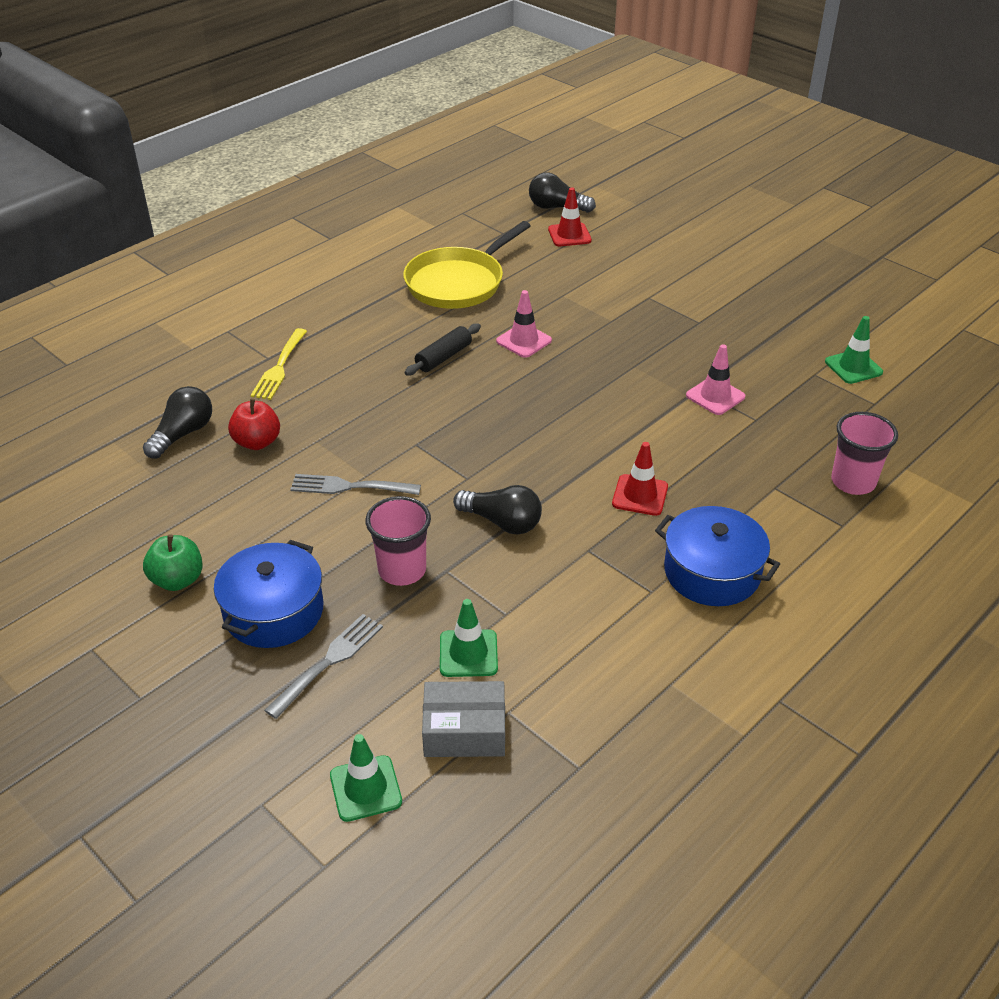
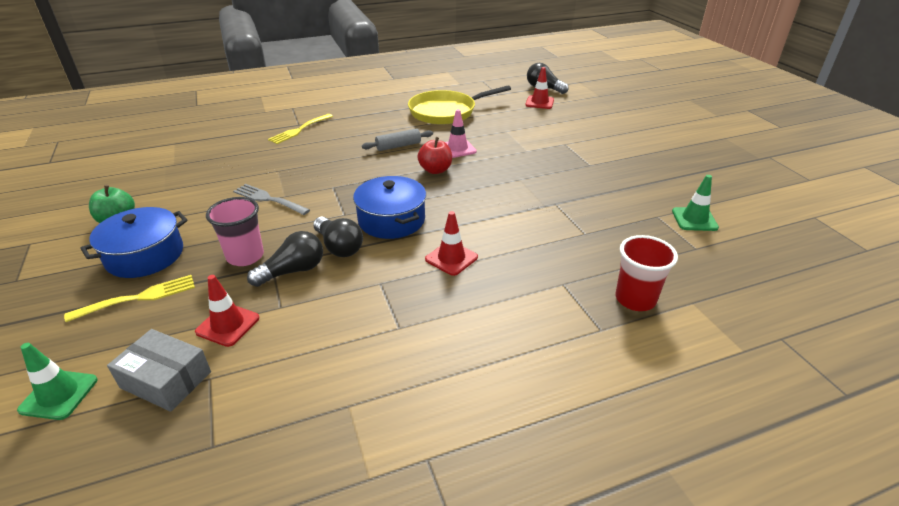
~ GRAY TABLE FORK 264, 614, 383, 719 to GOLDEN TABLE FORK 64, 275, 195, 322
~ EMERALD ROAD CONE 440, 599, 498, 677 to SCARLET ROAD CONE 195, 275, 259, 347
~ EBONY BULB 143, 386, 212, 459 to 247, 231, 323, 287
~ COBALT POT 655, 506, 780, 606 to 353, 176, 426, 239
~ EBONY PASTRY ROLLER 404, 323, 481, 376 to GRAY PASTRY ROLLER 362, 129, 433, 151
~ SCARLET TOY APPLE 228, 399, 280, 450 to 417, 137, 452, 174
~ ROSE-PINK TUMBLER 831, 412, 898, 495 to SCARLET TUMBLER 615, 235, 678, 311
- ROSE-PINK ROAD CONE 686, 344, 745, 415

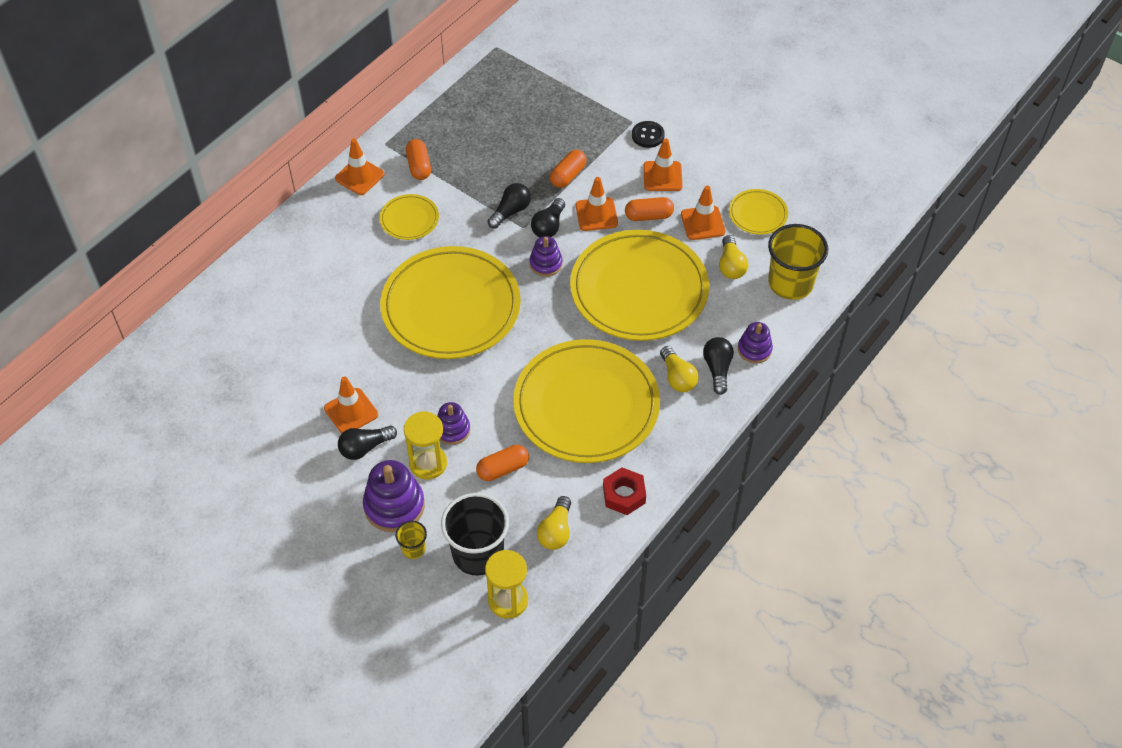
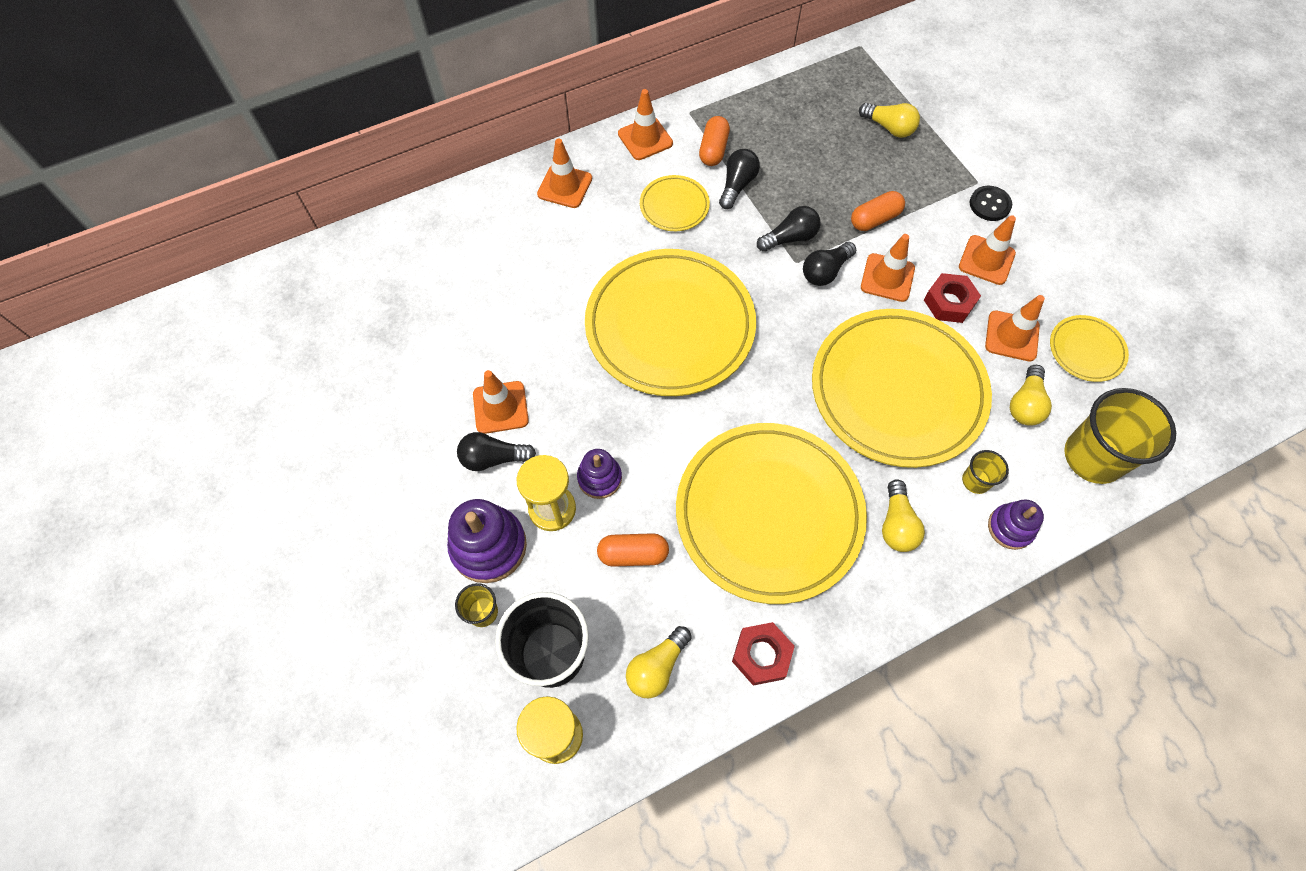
+ BRIGHT ORANGE ROAD CONE 537, 138, 592, 208
~ EBONY BULB 703, 337, 734, 395 to 719, 149, 760, 209
+ GOLDEN BULB 859, 103, 920, 138
~ BRIGHT ORANGE CAPSULE 625, 197, 674, 221 to SCARLET HEX NUT 924, 273, 981, 323
+ GOLDEN TUMBLER 962, 450, 1009, 494
- PURPLE STACKING RINGS 529, 236, 563, 277

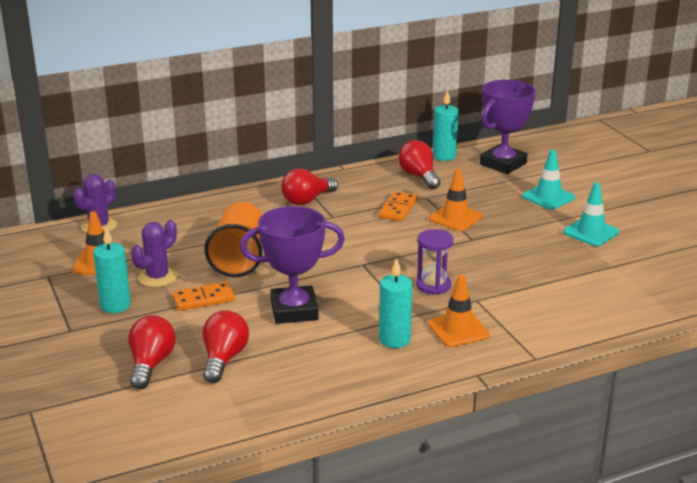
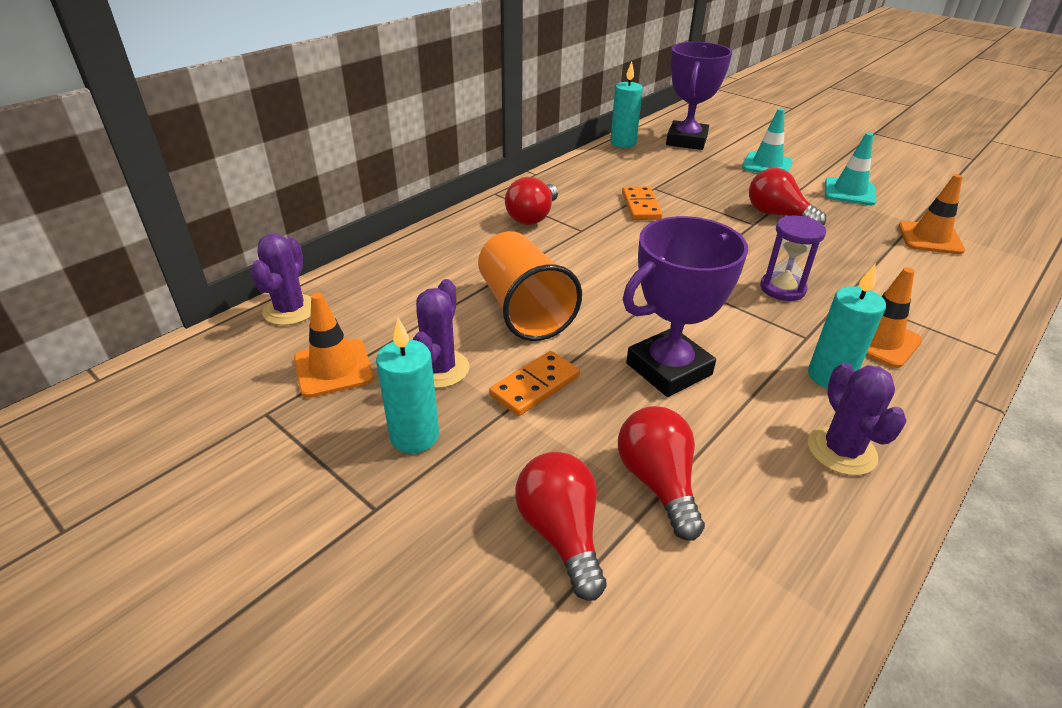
~ SCARLET BULB 398, 140, 440, 189 to 749, 168, 826, 225
+ PURPLE CACTUS 808, 363, 907, 476
~ BRIGHT ORANGE ROAD CONE 429, 169, 482, 231 to 898, 174, 965, 254

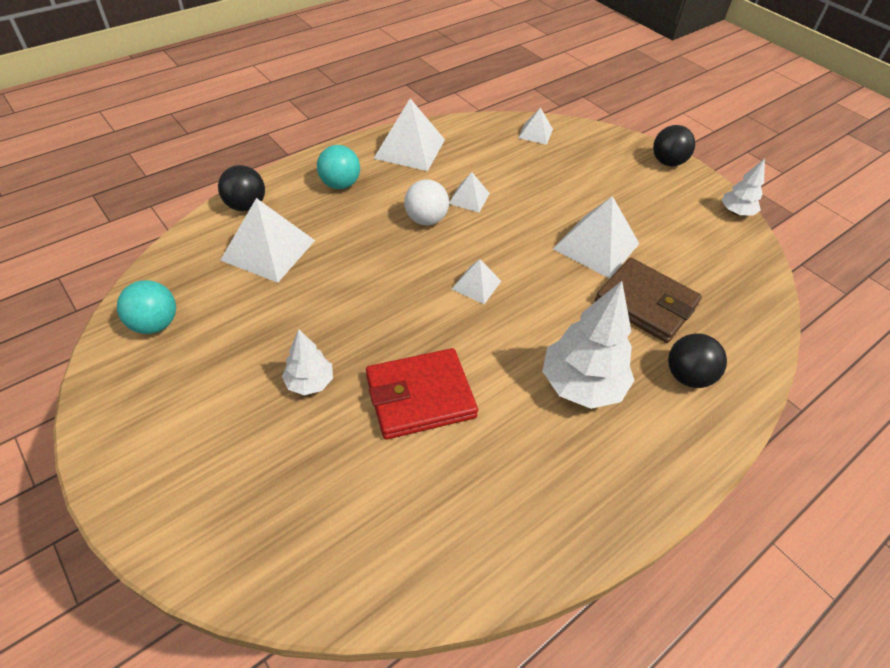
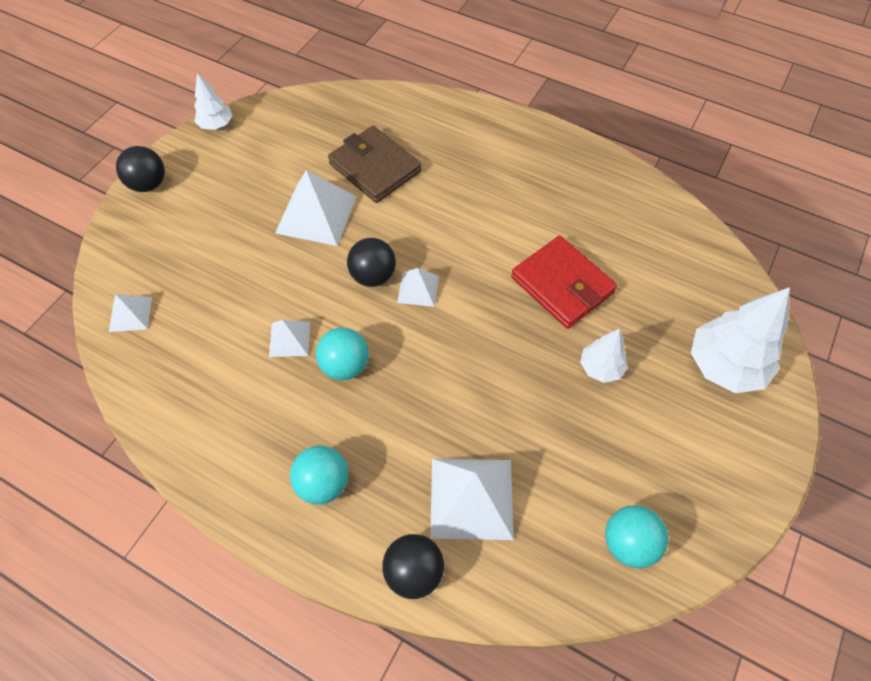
~ PURE WHITE SPHERE 404, 179, 449, 225 to TURQUOISE SPHERE 316, 327, 369, 380
~ BROWN BILLFOLD 595, 258, 702, 343 = 328, 126, 421, 203 60 degrees counterclockwise
~ EBONY SPHERE 668, 333, 727, 388 to 347, 238, 396, 287
~ PURE WHITE TOY TREE 542, 281, 635, 409 to 691, 287, 790, 393
- PURE WHITE PYRAMID SHAPE 373, 98, 445, 171

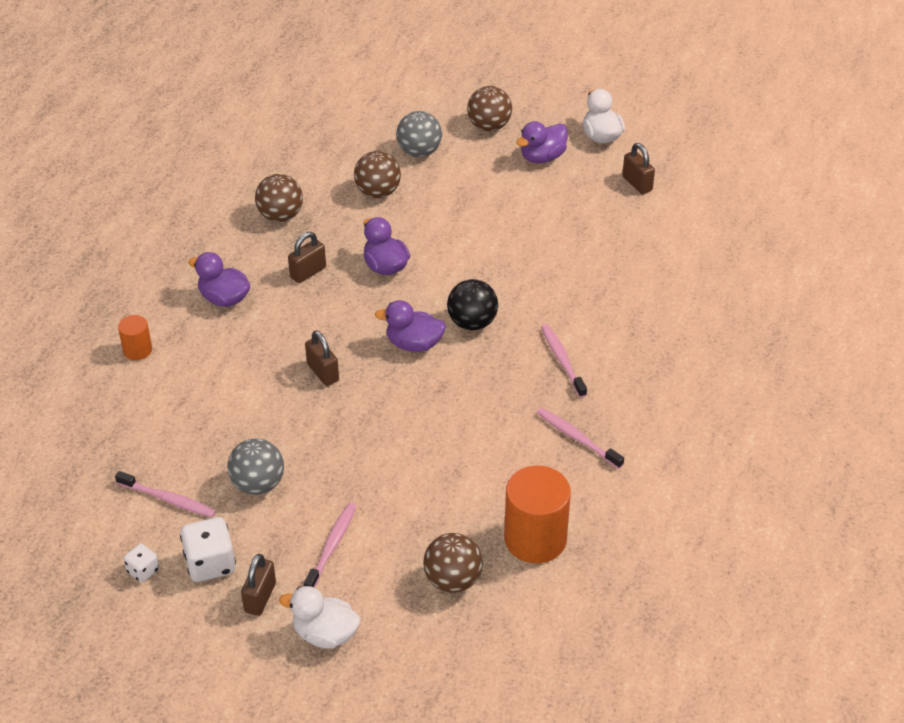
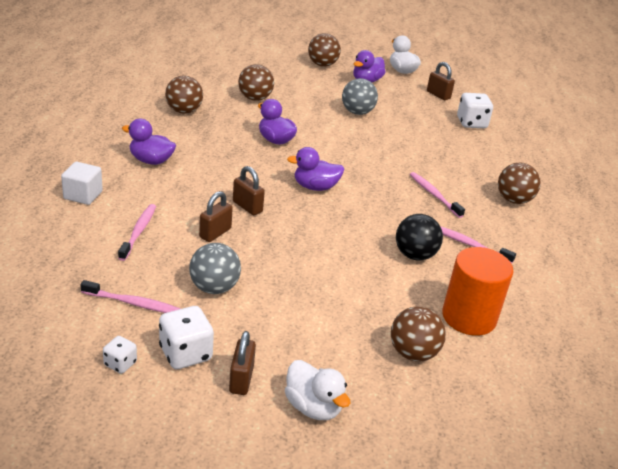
~ BRIGHT ORANGE CYLINDER SHAPE 118, 315, 152, 360 to PURE WHITE BLOCK 61, 162, 103, 205
~ ROSE-PINK TOOTHBRUSH 304, 503, 356, 588 to 118, 204, 156, 261
~ BROWN SMALL LOCK 288, 232, 326, 283 to 199, 191, 233, 242
~ PURE WHITE RUBBER DUCK 279, 586, 360, 649 = 285, 360, 350, 420 135 degrees counterclockwise
~ GRAY SPHERE 396, 111, 442, 157 to 342, 78, 378, 115
~ EBONY SPHERE 447, 279, 498, 330 to 396, 214, 443, 261
+ PURE WHITE DICE 457, 93, 493, 128
+ BROWN SPHERE 498, 163, 541, 204

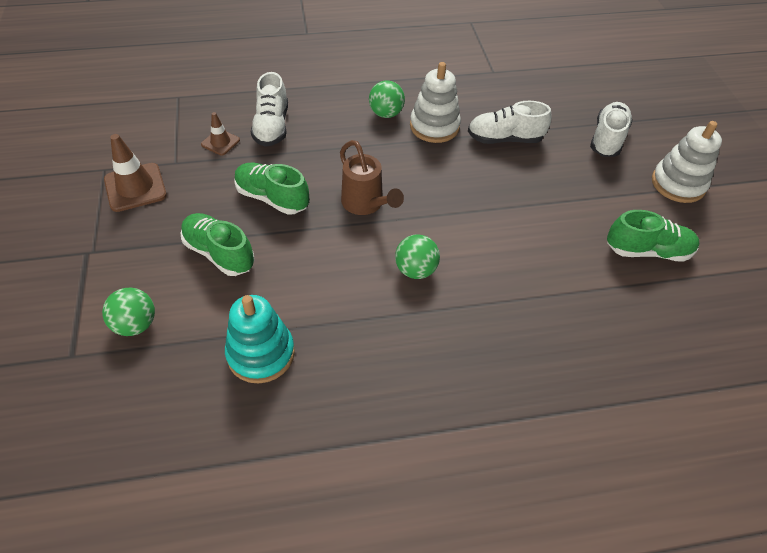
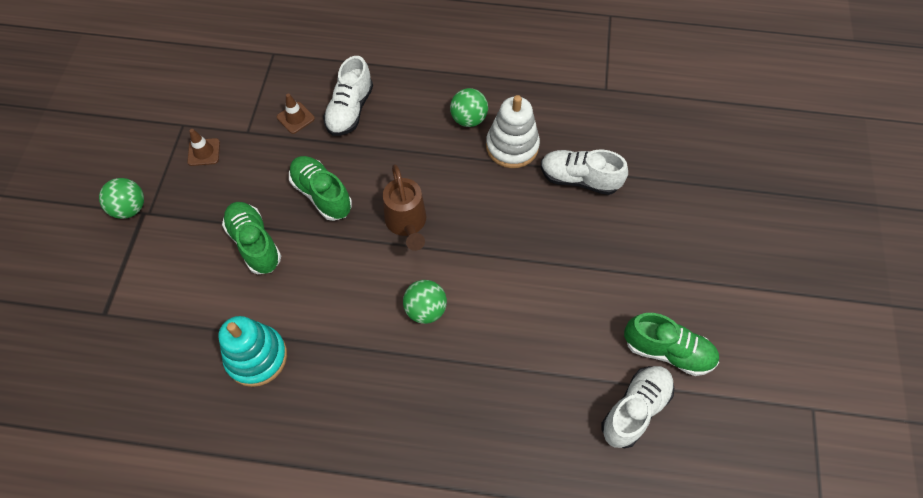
~ EMERALD SPHERE 102, 288, 155, 336 to 99, 178, 144, 219
~ BROWN ROAD CONE 104, 134, 167, 212 = 187, 129, 220, 166 x0.58
~ PURE WHITE SHOE 590, 102, 633, 157 to 601, 366, 674, 448
- PURE WHITE STACKING RINGS 652, 121, 722, 203

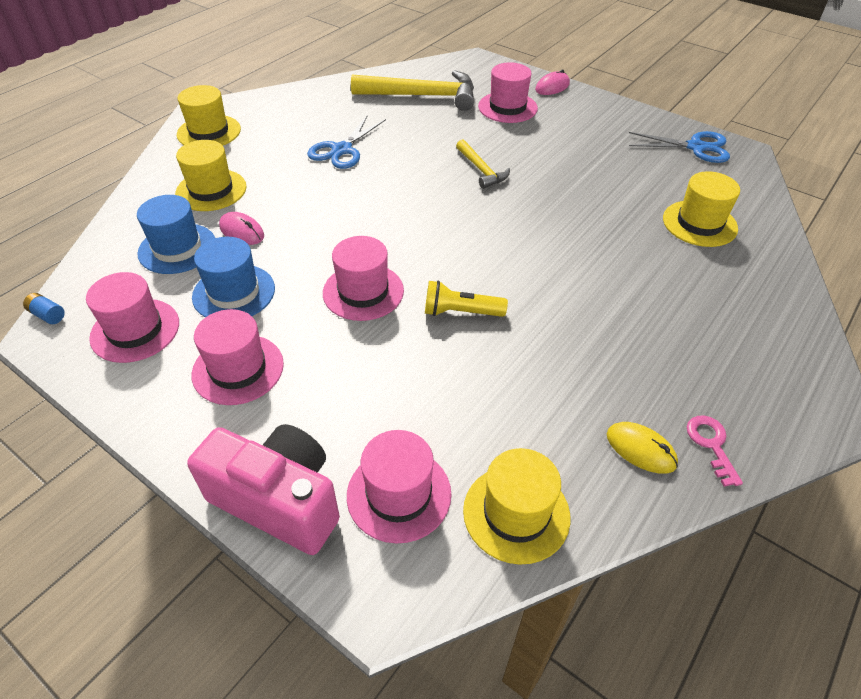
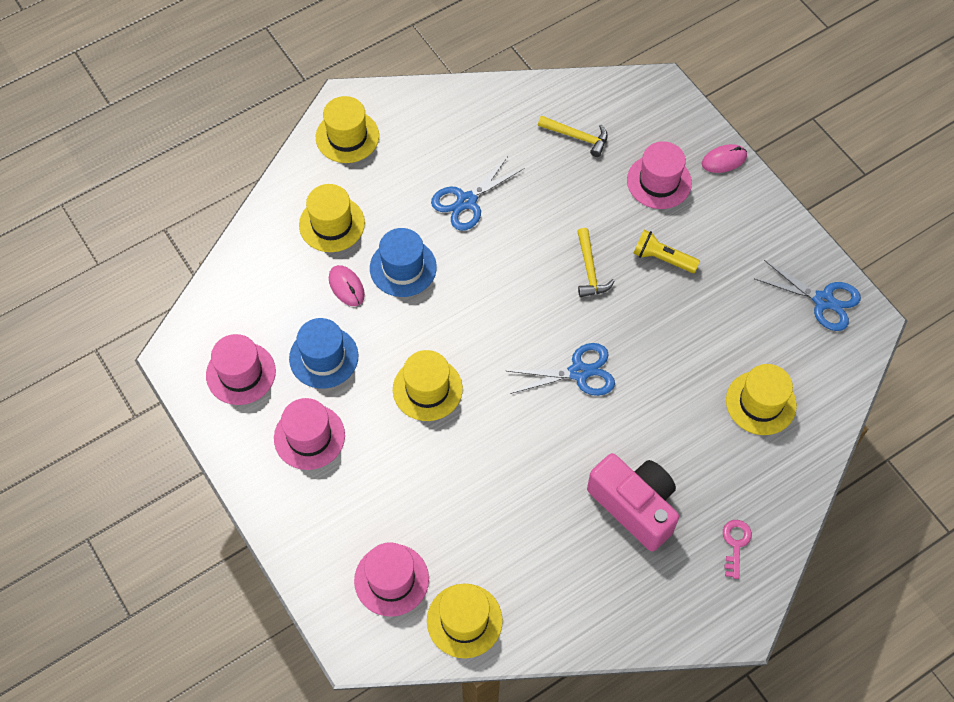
~ COBALT TOP HAT 137, 195, 215, 274 to 370, 228, 437, 297
~ ROSE-PINK TOP HAT 323, 236, 404, 321 to GOLDEN TOP HAT 393, 350, 463, 421
+ COBALT PAIR OF SCISSORS 507, 343, 615, 396
~ GOLDEN CLAW HAMMER 351, 70, 474, 111 = 538, 116, 608, 157 x0.53
~ ROSE-PINK COMPACT CAMERA 187, 424, 340, 555 to 587, 453, 679, 551
~ GOLDEN FLASHLIGHT 425, 280, 508, 317 to 633, 230, 700, 273
~ ROSE-PINK KEY 687, 415, 743, 487 to 723, 520, 752, 579
- COBALT BATTERY 23, 293, 65, 324
- GOLDEN COMPUTER MOUSE 607, 422, 678, 474

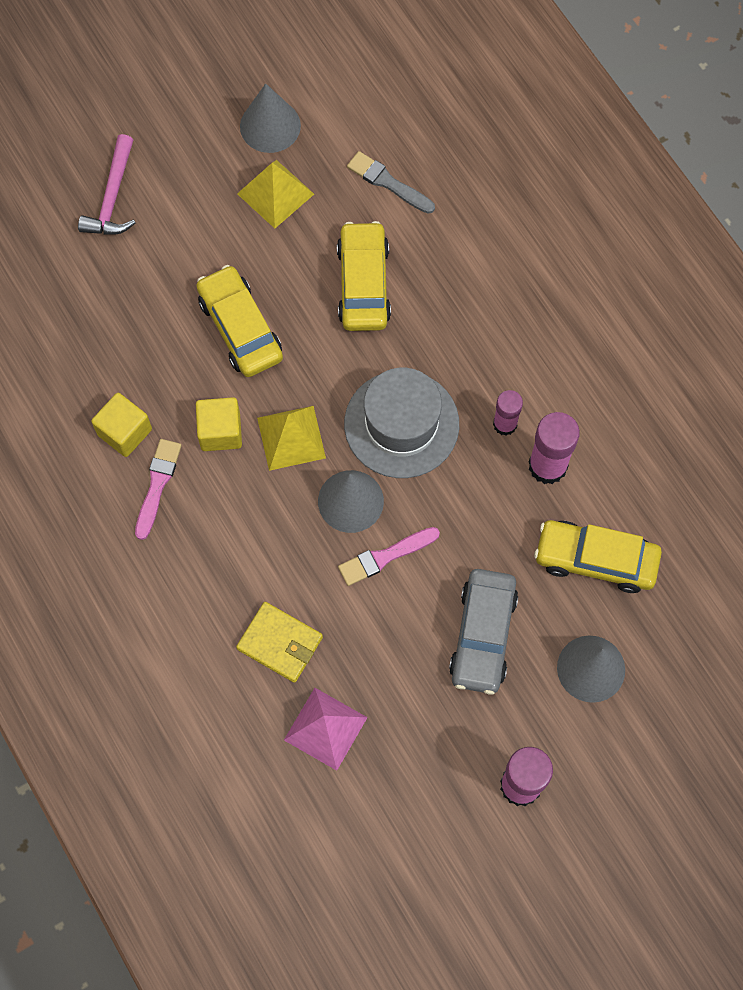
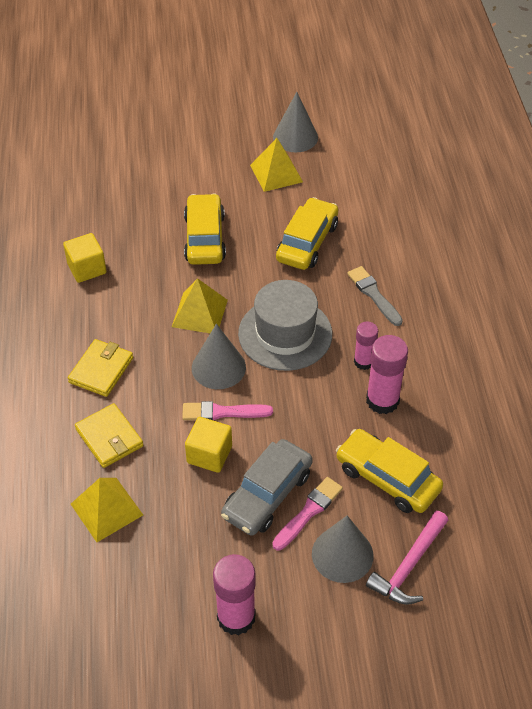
+ GOLDEN BILLFOLD 68, 339, 133, 397
~ ROSE-PINK PYRAMID SHAPE 284, 688, 368, 771 to GOLDEN PYRAMID SHAPE 71, 478, 143, 542
~ GOLDEN BLOCK 196, 397, 242, 451 to 185, 417, 232, 473
~ ROSE-PINK BRUSH 135, 439, 182, 540 to 272, 477, 343, 550
~ GRAY BRUSH 347, 151, 435, 214 to 347, 266, 403, 326
~ ROSE-PINK CLAW HAMMER 78, 134, 136, 235 to 366, 511, 448, 605

